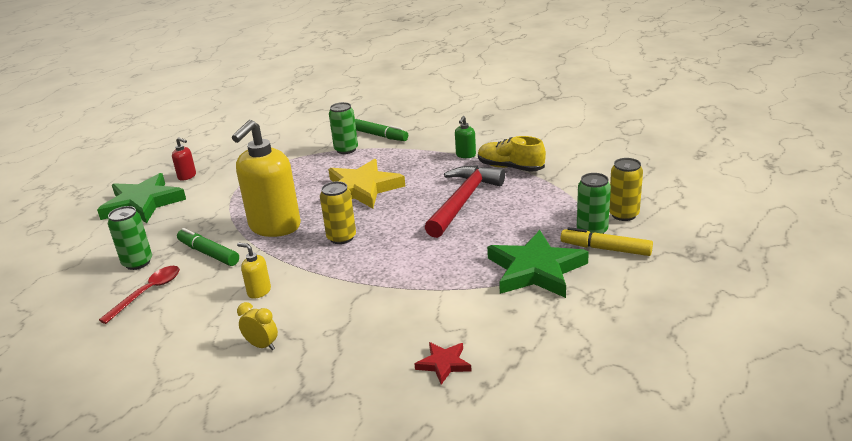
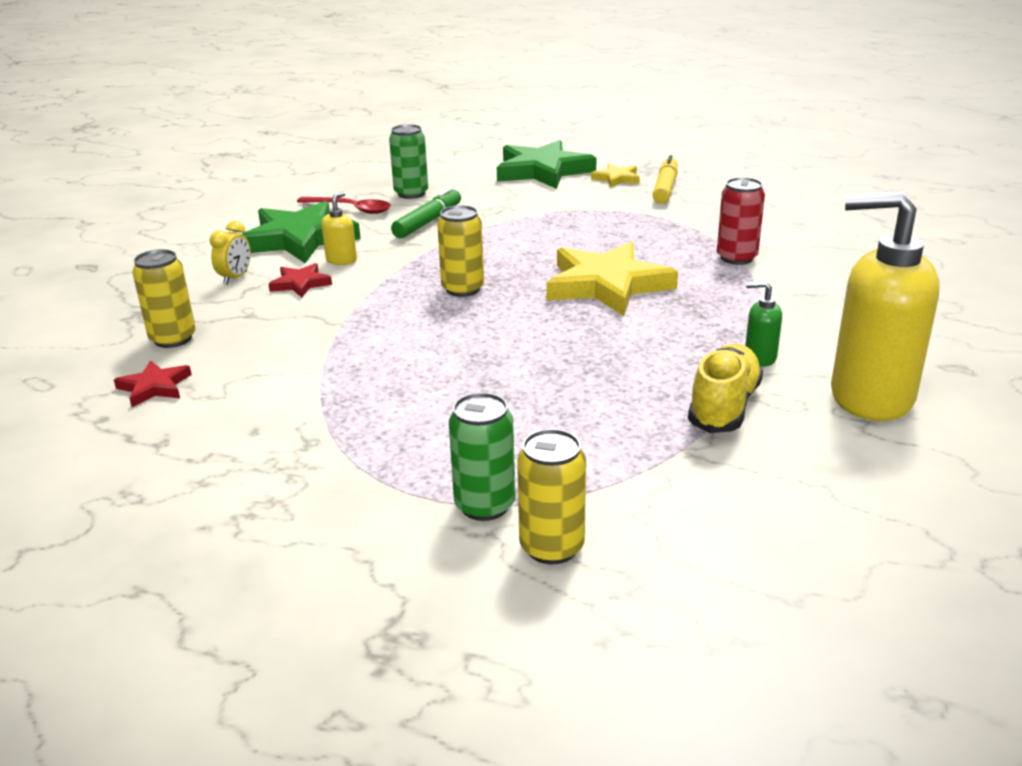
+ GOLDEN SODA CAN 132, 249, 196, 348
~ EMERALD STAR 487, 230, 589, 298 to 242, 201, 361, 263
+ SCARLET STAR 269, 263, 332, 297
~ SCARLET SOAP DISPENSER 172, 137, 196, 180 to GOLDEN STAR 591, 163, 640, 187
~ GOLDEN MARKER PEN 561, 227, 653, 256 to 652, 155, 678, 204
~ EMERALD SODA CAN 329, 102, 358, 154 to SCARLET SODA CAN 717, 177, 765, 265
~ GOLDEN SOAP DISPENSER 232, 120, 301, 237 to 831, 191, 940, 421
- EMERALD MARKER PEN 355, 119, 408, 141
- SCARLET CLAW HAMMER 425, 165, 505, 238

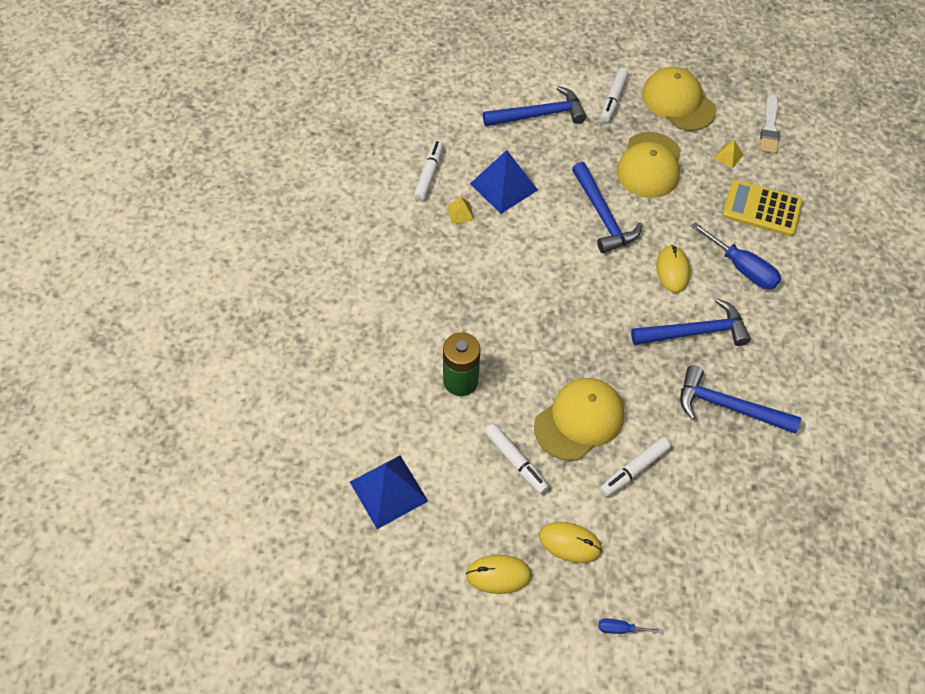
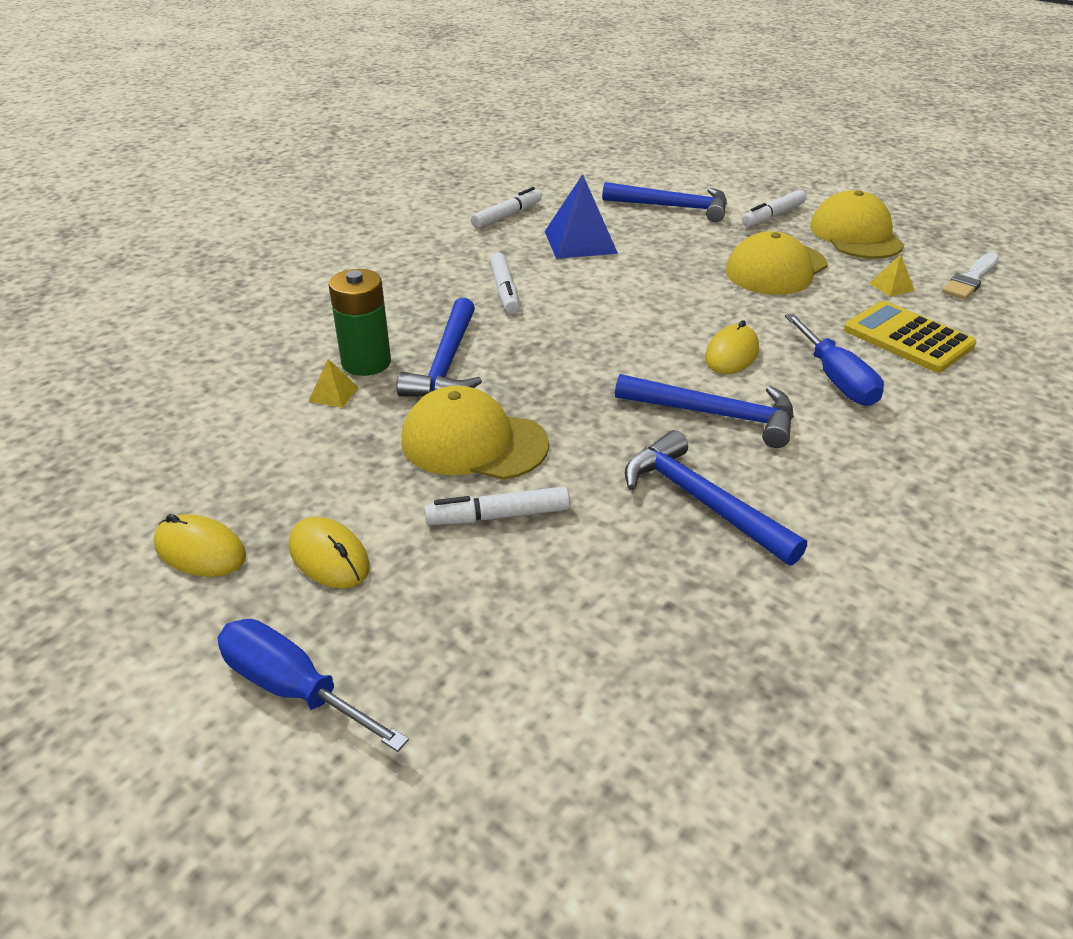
~ COBALT HAND SCREWDRIVER 599, 618, 662, 634 = 217, 619, 409, 752 x2.02
~ GOLDEN PYRAMID SHAPE 447, 197, 474, 224 to 309, 359, 359, 408
~ COBALT CLAW HAMMER 572, 162, 642, 253 to 397, 298, 482, 397
~ GOLDEN PEAKED CAP 534, 378, 625, 461 = 401, 386, 549, 480 150 degrees counterclockwise
~ PURE WHITE MARKER PEN 484, 423, 549, 494 to 490, 253, 519, 314
- COBALT PYRAMID SHAPE 350, 455, 428, 529

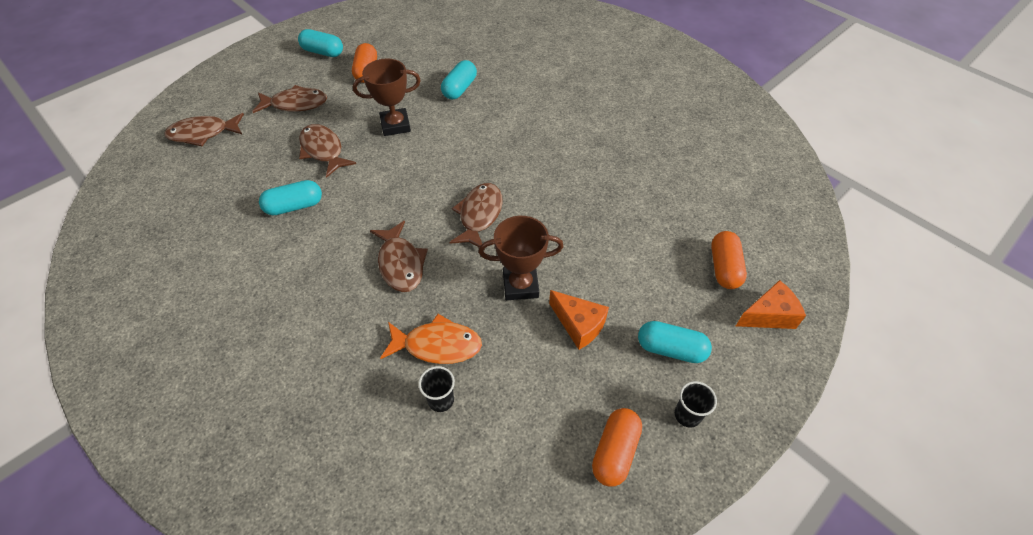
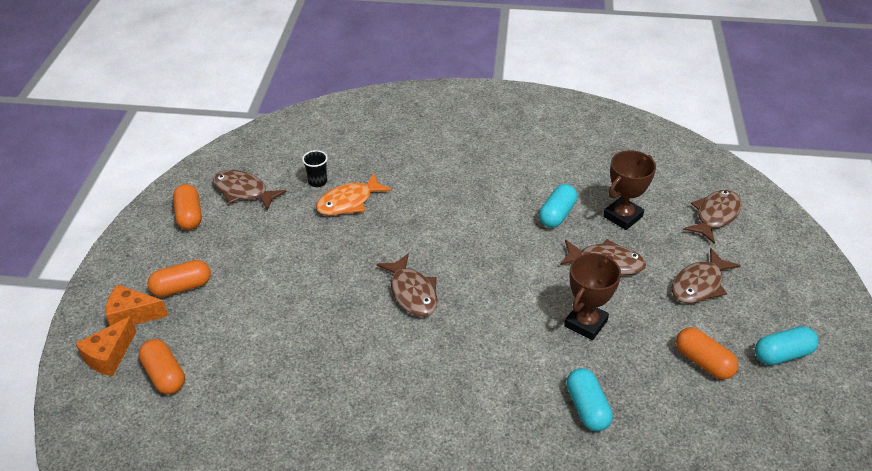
~ BRIGHT ORANGE CHEESE WEDGE 549, 290, 609, 350 to 106, 284, 168, 326
~ TURQUOISE CAPSULE 638, 321, 712, 363 to BRIGHT ORANGE CAPSULE 147, 260, 211, 297
~ BROWN FISH FIGURE 370, 221, 428, 292 to 213, 170, 287, 211
~ BROWN PRIZE CUP 478, 216, 564, 300 to 603, 150, 656, 230
- EBONY TUMBLER 675, 381, 717, 428

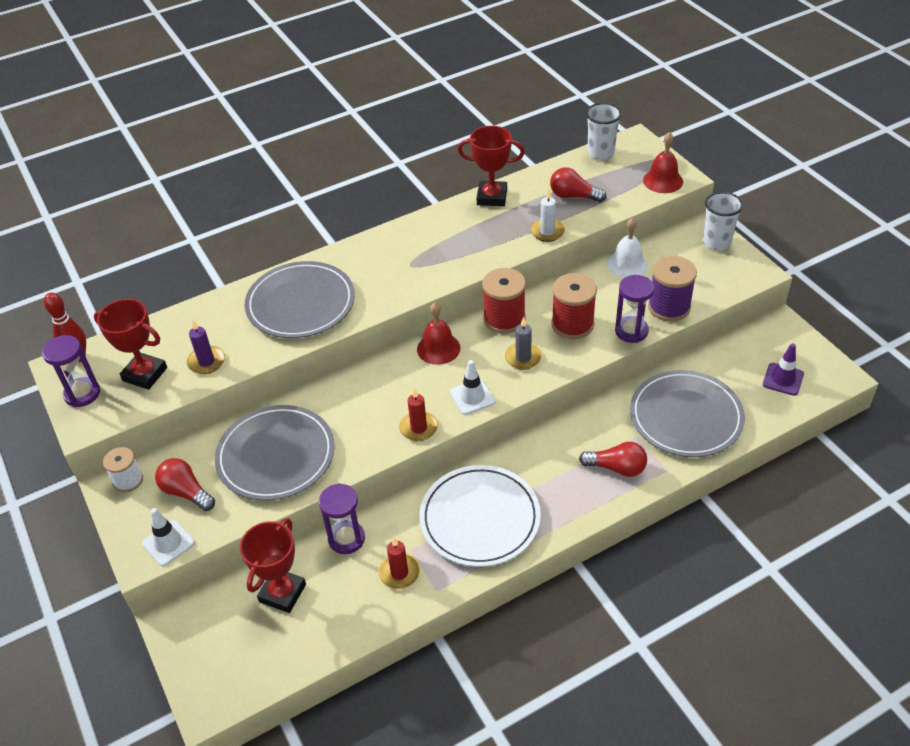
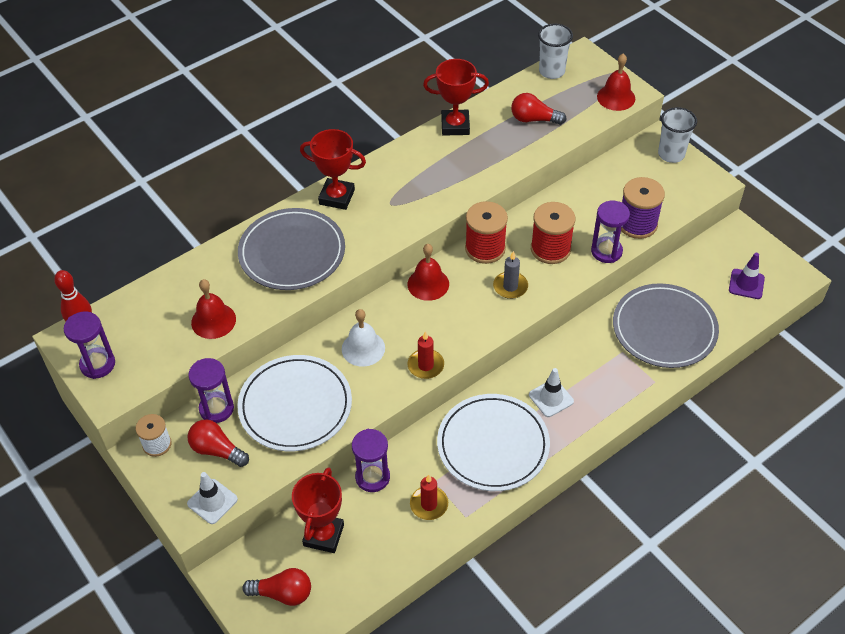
+ PURPLE SANDGLASS 188, 358, 234, 423
~ PURPLE CANDLE 187, 320, 225, 374 to SCARLET HAND BELL 191, 279, 236, 339
~ GRAY DINNER PLATE 215, 405, 335, 501 to PURE WHITE DINNER PLATE 237, 355, 352, 451
~ SCARLET BULB 579, 442, 647, 477 to 242, 568, 311, 606
~ SCARLET PRIZE CUP 94, 299, 167, 390 to 300, 129, 366, 210
~ PURE WHITE HAND BELL 607, 218, 648, 278 to 342, 309, 385, 367
~ PURE WHITE ROAD CONE 450, 360, 495, 415 to 529, 368, 574, 417
- PURE WHITE CANDLE 530, 189, 565, 242

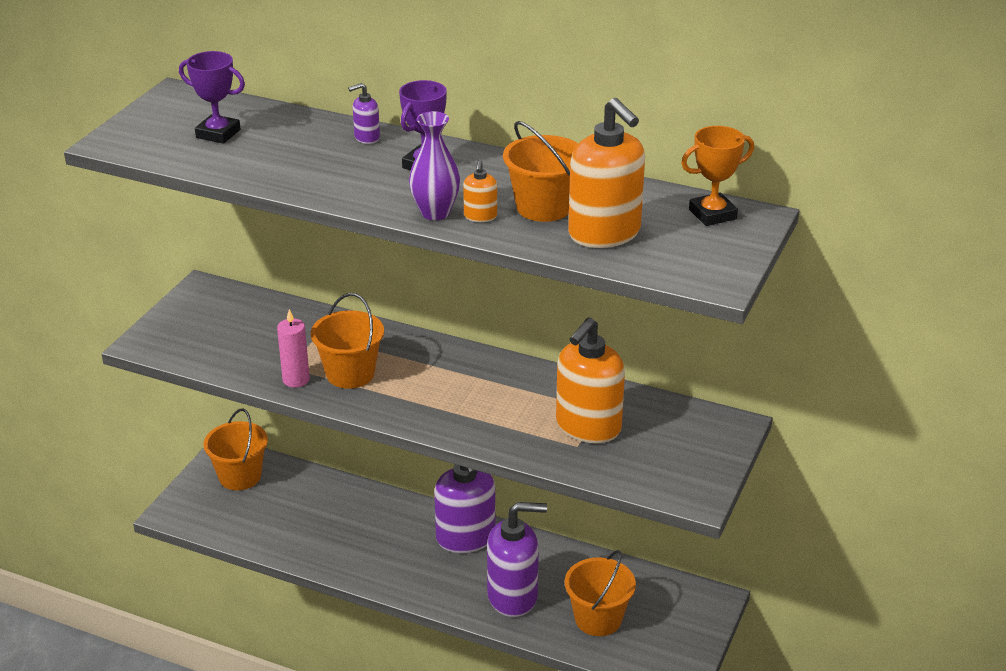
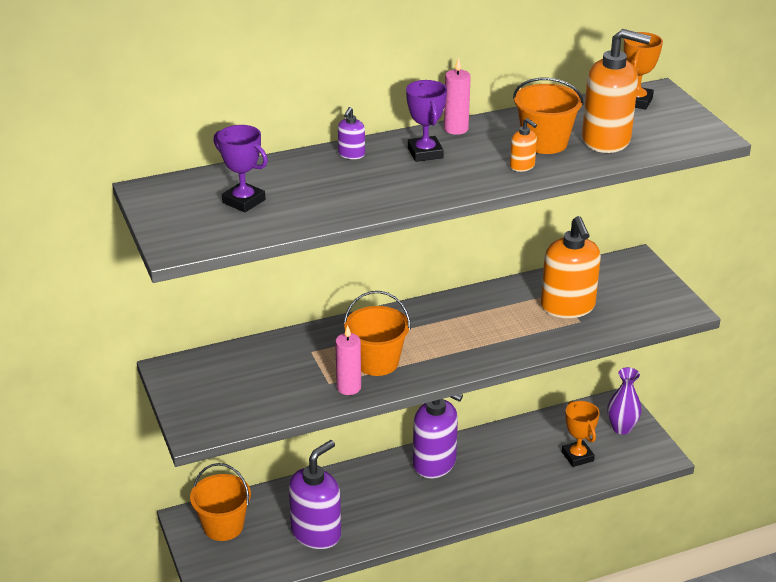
~ PURPLE PRIZE CUP 179, 51, 245, 144 = 214, 125, 268, 212 60 degrees clockwise
~ PURPLE SOAP DISPENSER 487, 502, 547, 617 to 289, 440, 341, 549
+ ROSE-PINK CANDLE 444, 57, 471, 135
~ BRIGHT ORANGE BUCKET 565, 550, 636, 636 to BRIGHT ORANGE PRIZE CUP 562, 401, 600, 467
~ PURPLE VASE 409, 111, 460, 220 to 607, 367, 642, 435

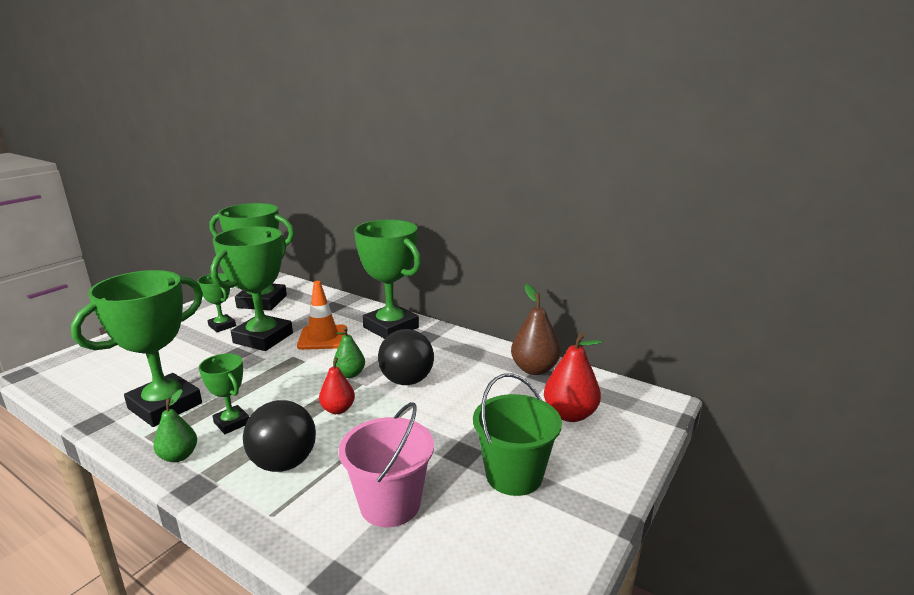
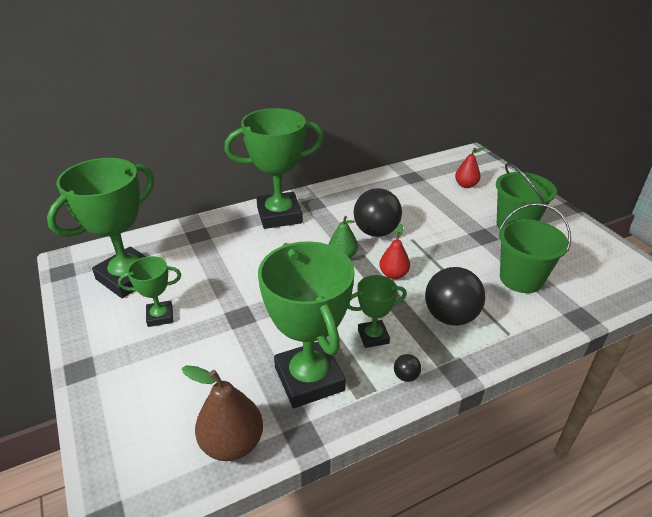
~ BROWN TOY PEAR 511, 284, 561, 375 to 182, 365, 263, 461
~ EMERALD TOY PEAR 154, 389, 197, 462 to EBONY SPHERE 394, 354, 421, 382
~ SCARLET TOY PEAR 544, 332, 603, 422 = 455, 147, 486, 188 x0.64
~ ROSE-PINK BUCKET 339, 402, 434, 527 to EMERALD BUCKET 499, 203, 571, 293
- EMERALD PRIZE CUP 210, 226, 293, 351
- BRIGHT ORANGE ROAD CONE 297, 281, 347, 350

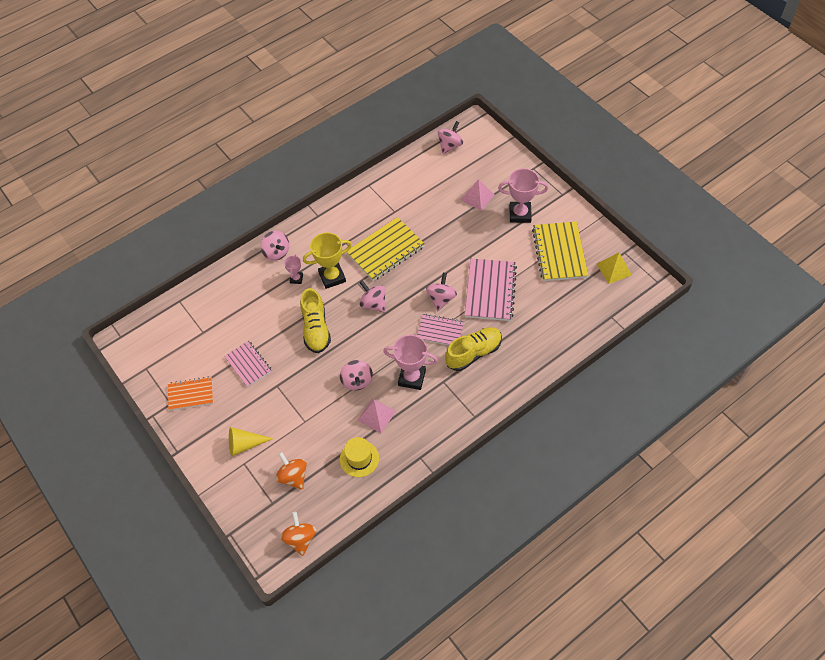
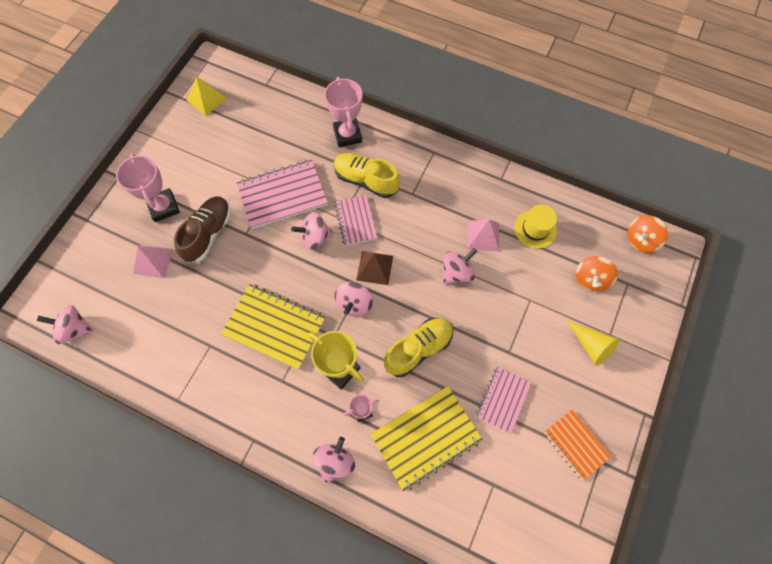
+ BROWN SHOE 174, 196, 231, 263
~ ROSE-PINK PRIZE CUP 383, 335, 438, 390 to 324, 77, 362, 147
+ BROWN PYRAMID SHAPE 356, 251, 393, 285
~ GOLDEN EXERCISE BOOK 532, 221, 588, 281 to 370, 386, 483, 491

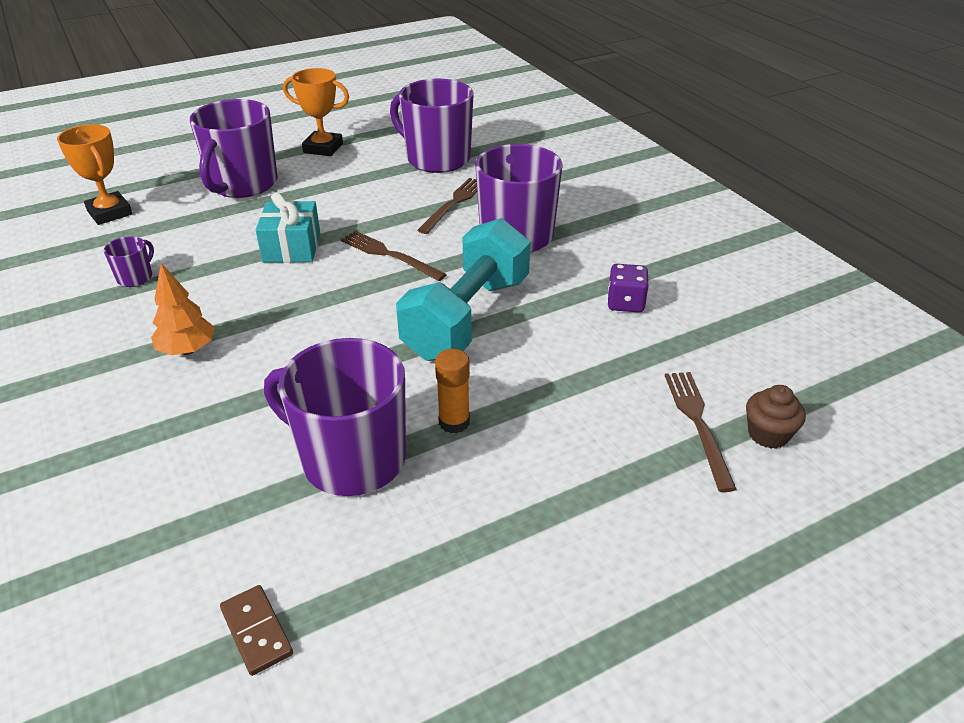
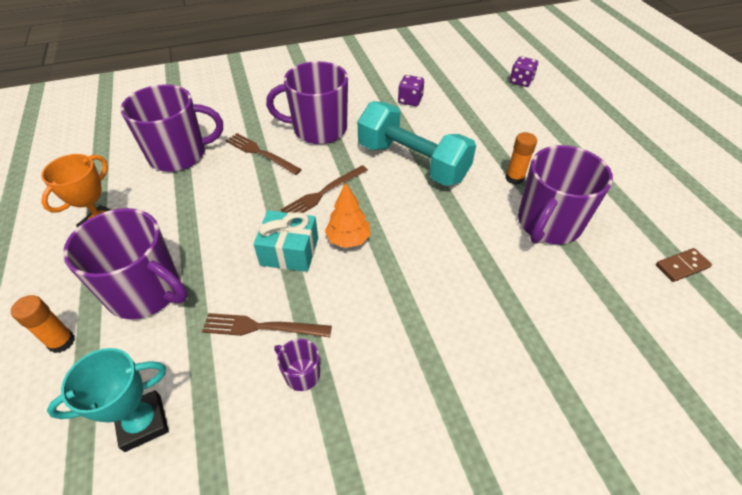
+ BRIGHT ORANGE GLUE 11, 295, 75, 353
~ BRIGHT ORANGE PRIZE CUP 57, 124, 132, 225 to TURQUOISE PRIZE CUP 47, 348, 169, 452
~ PURPLE MUG 390, 79, 474, 173 = 121, 84, 223, 172 150 degrees counterclockwise
~ BROWN TABLE FORK 665, 372, 737, 492 to 202, 313, 332, 337
~ BRIGHT ORANGE TOY TREE 151, 263, 215, 355 to 325, 182, 371, 248
~ BROWN MUFFIN 746, 385, 806, 449 to PURPLE DICE 510, 56, 538, 87

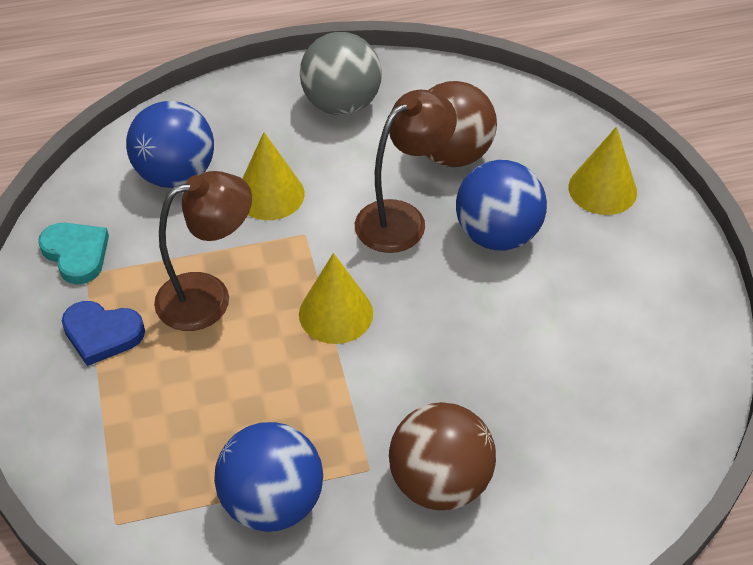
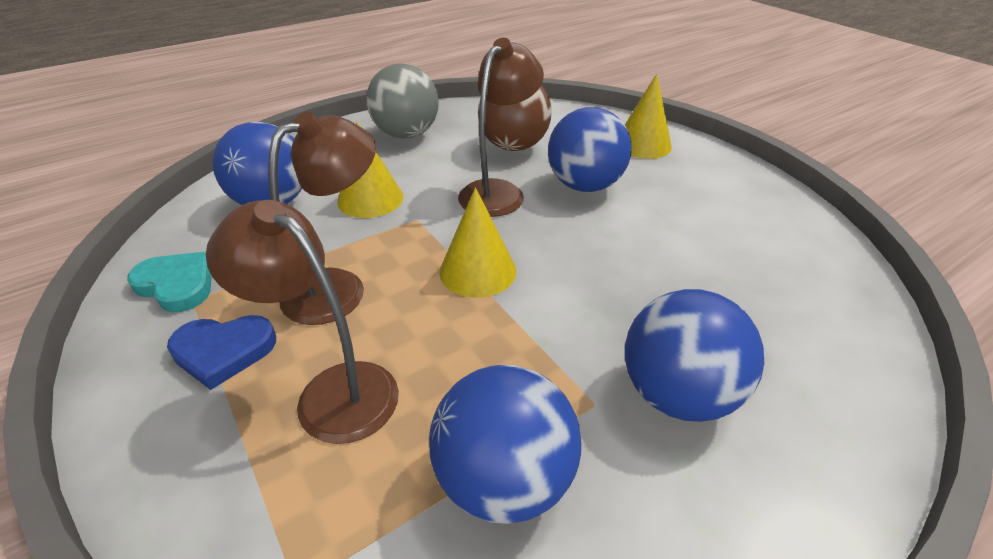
+ BROWN LAMP 206, 200, 399, 444
~ BROWN SPHERE 389, 402, 496, 510 to COBALT SPHERE 625, 289, 764, 422

